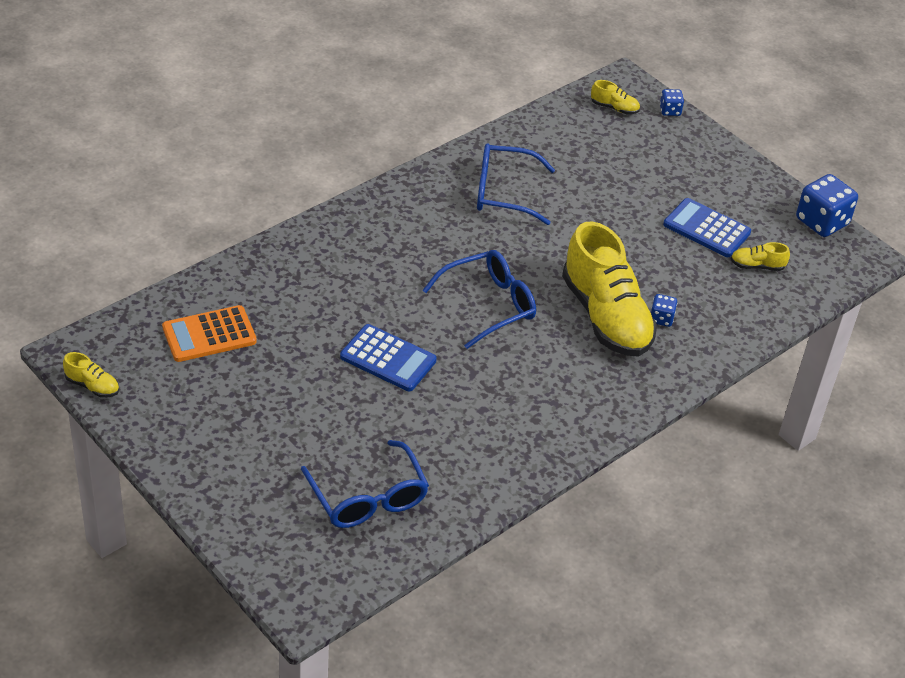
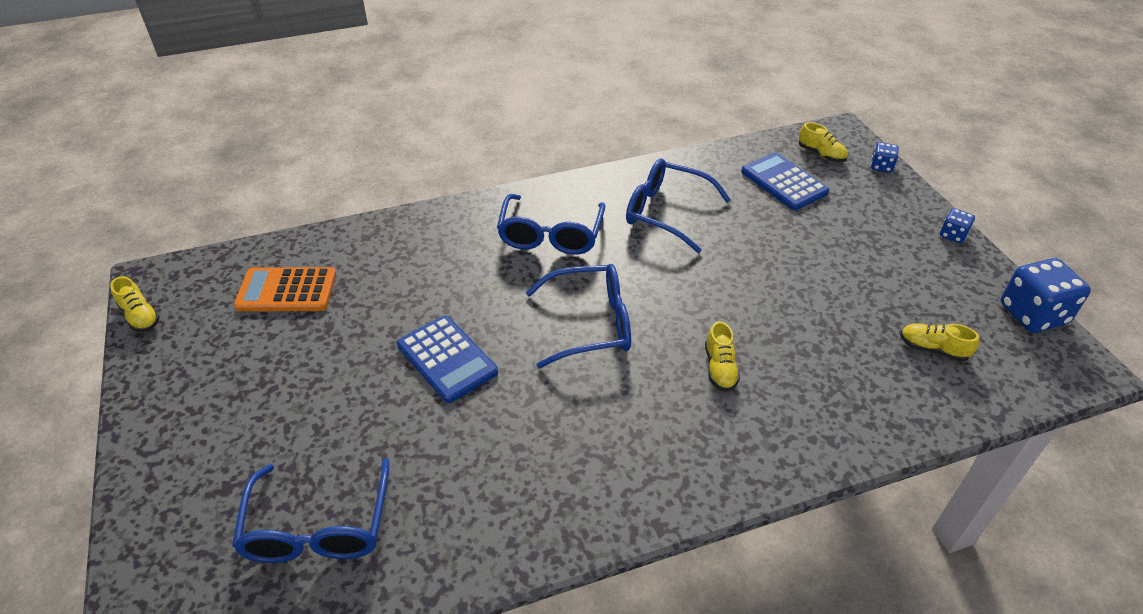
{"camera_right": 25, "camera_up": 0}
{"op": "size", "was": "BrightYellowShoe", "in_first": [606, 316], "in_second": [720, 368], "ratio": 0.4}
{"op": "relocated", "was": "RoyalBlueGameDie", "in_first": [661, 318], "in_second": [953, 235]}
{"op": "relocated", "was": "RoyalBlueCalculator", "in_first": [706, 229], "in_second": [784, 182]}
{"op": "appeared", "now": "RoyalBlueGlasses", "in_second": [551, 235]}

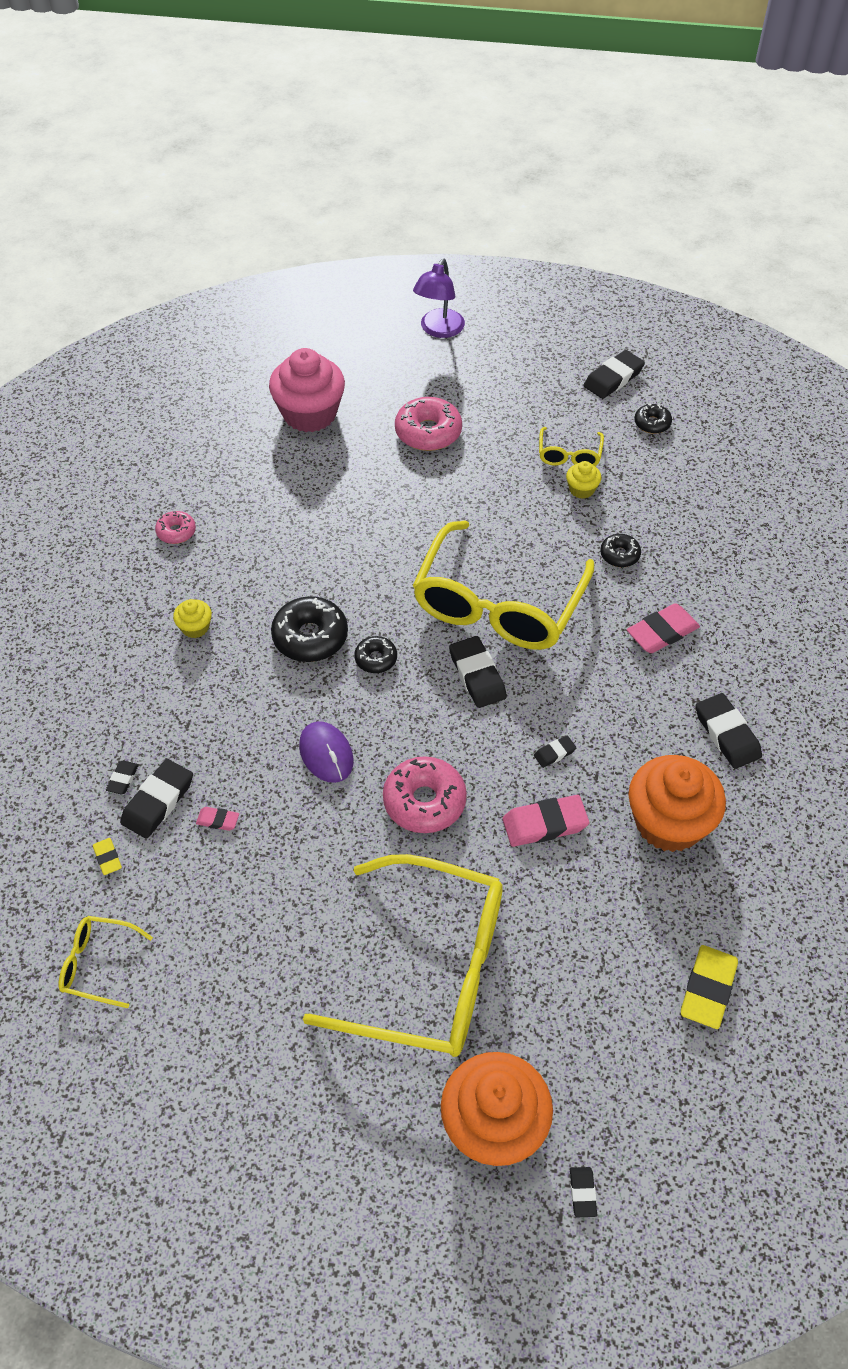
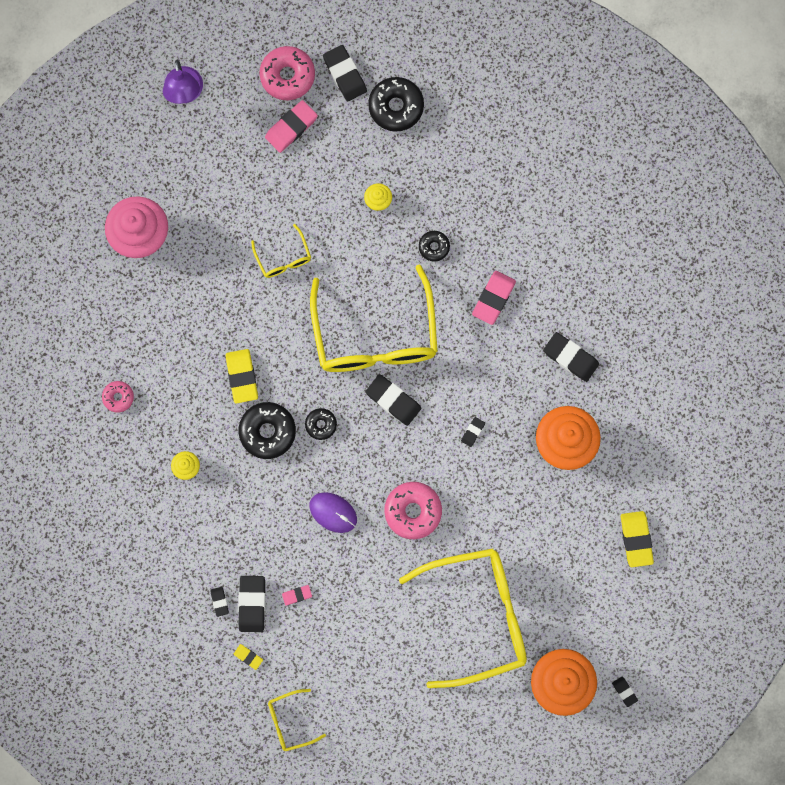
{"camera_right": -30, "camera_up": 25}
{"op": "relocated", "was": "PinkDonut", "in_first": [428, 432], "in_second": [287, 76]}
{"op": "relocated", "was": "PinkPencilEraser", "in_first": [545, 824], "in_second": [291, 128]}
{"op": "relocated", "was": "BrightYellowGlasses", "in_first": [569, 455], "in_second": [283, 258]}
{"op": "spun", "was": "EbonyPencilEraser", "in_first": [613, 378], "in_second": [345, 74], "clockwise": -45}
{"op": "size", "was": "EbonyDonut", "in_first": [652, 423], "in_second": [396, 107], "ratio": 1.8}
{"op": "appeared", "now": "BrightYellowPencilEraser", "in_second": [242, 377]}

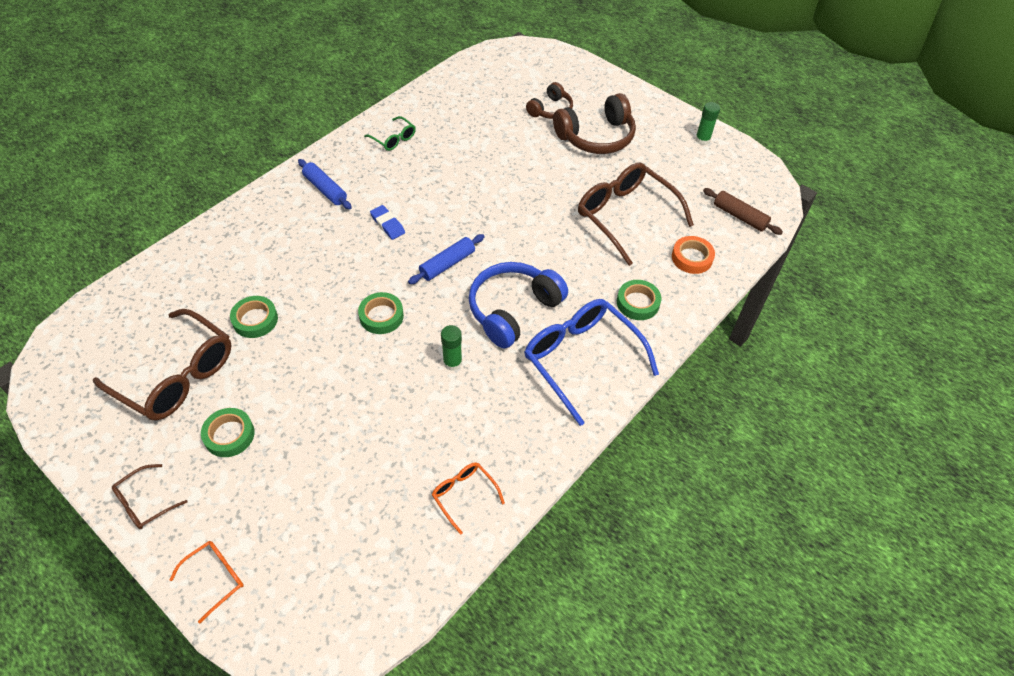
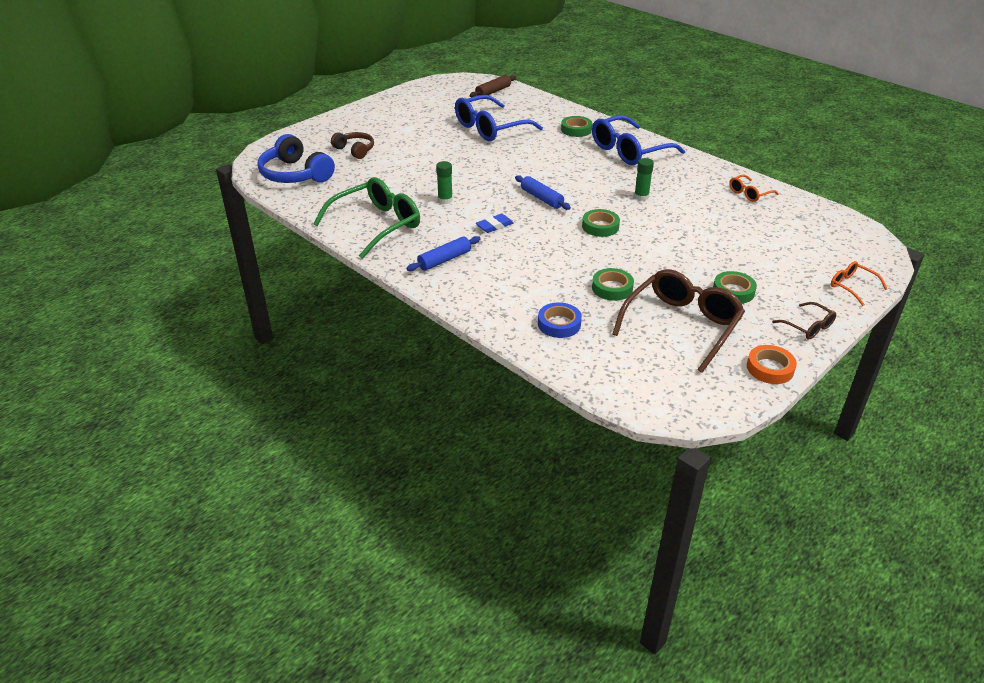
{"camera_right": -85, "camera_up": -15}
{"op": "size", "was": "EmeraldGlasses", "in_first": [393, 139], "in_second": [377, 225], "ratio": 2.09}
{"op": "relocated", "was": "RoyalBlueOverEarHeadphones", "in_first": [513, 310], "in_second": [295, 174]}
{"op": "missing", "was": "DarkBrownOverEarHeadphones", "in_first": [596, 137]}
{"op": "colour", "was": "DarkBrownGlasses", "now": "RoyalBlueGlasses", "in_first": [625, 216], "in_second": [490, 128]}
{"op": "relocated", "was": "OrangeStickyTape", "in_first": [692, 258], "in_second": [770, 368]}
{"op": "relocated", "was": "EmeraldGlue", "in_first": [702, 140], "in_second": [445, 200]}
{"op": "appeared", "now": "RoyalBlueStickyTape", "in_second": [559, 324]}

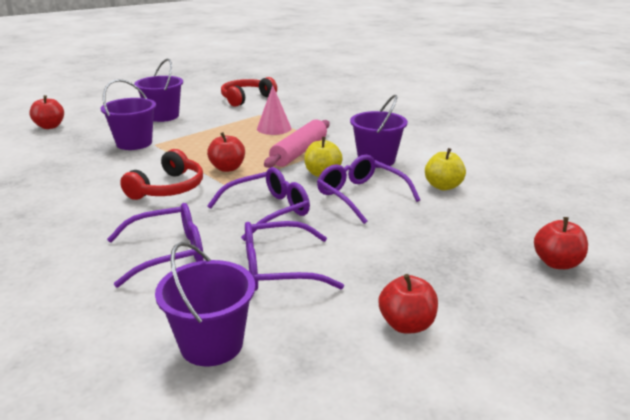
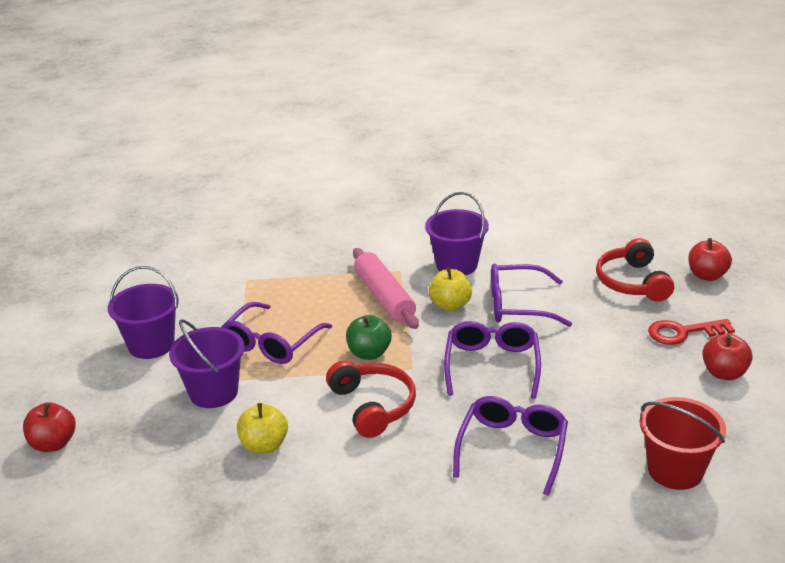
{"camera_right": -50, "camera_up": 5}
{"op": "colour", "was": "PurpleSandBucket", "now": "ScarletSandBucket", "in_first": [211, 344], "in_second": [675, 470]}
{"op": "colour", "was": "ScarletAppleFruit", "now": "EmeraldAppleFruit", "in_first": [227, 168], "in_second": [369, 353]}
{"op": "relocated", "was": "ScarletOverEarHeadphones", "in_first": [246, 98], "in_second": [632, 282]}
{"op": "relocated", "was": "PurpleGlasses", "in_first": [277, 269], "in_second": [271, 344]}
{"op": "missing", "was": "PinkCone", "in_first": [274, 128]}
{"op": "relocated", "was": "BrightYellowAppleFruit", "in_first": [443, 186], "in_second": [264, 445]}
{"op": "appeared", "now": "ScarletLatchkey", "in_second": [683, 332]}

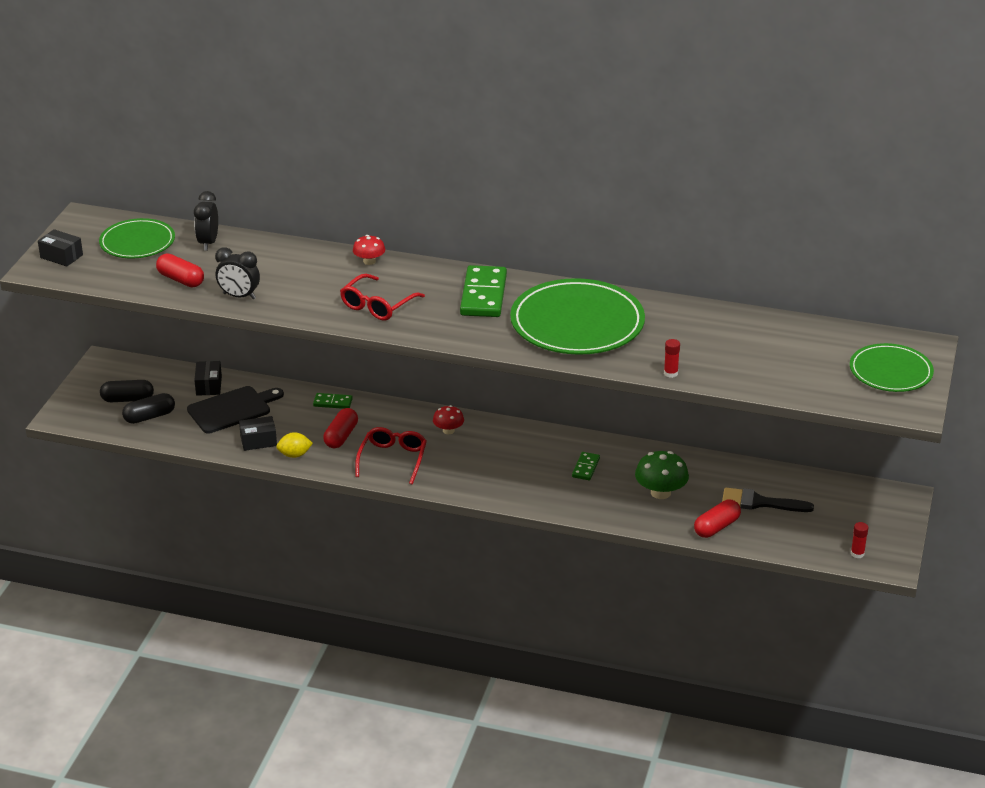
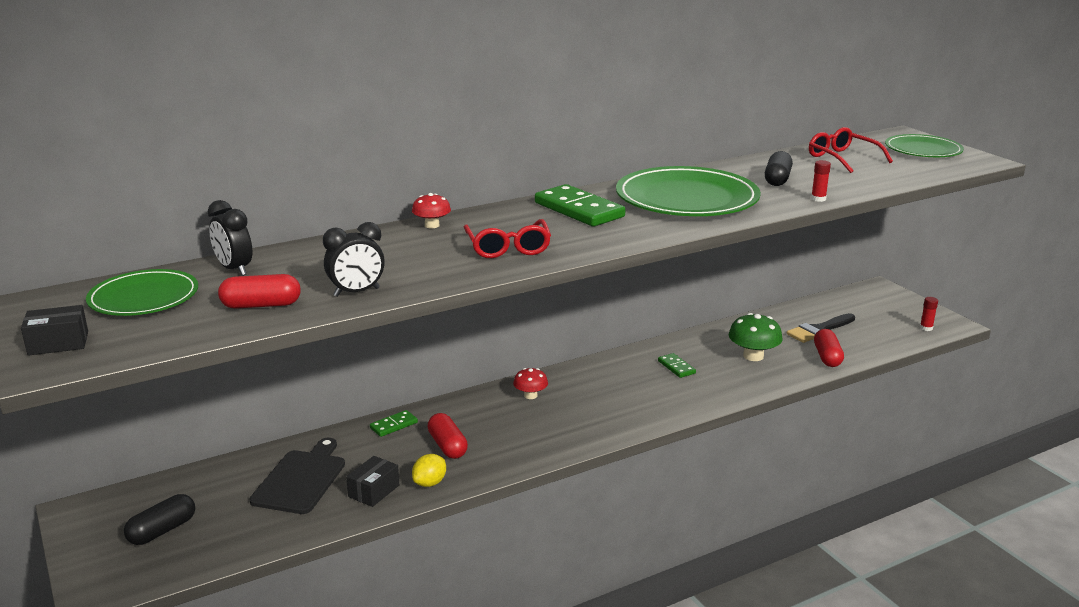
{"camera_right": -45, "camera_up": -10}
{"op": "relocated", "was": "EbonyPillShape", "in_first": [149, 417], "in_second": [777, 179]}
{"op": "missing", "was": "EbonyParcel", "in_first": [209, 386]}
{"op": "relocated", "was": "ScarletGlasses", "in_first": [392, 460], "in_second": [843, 158]}

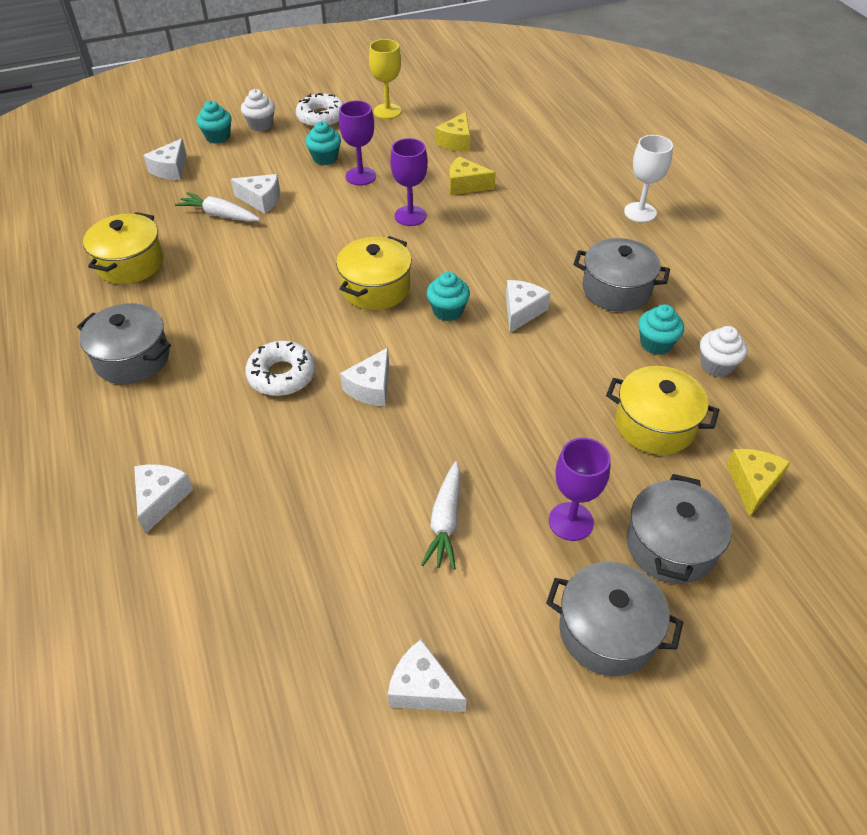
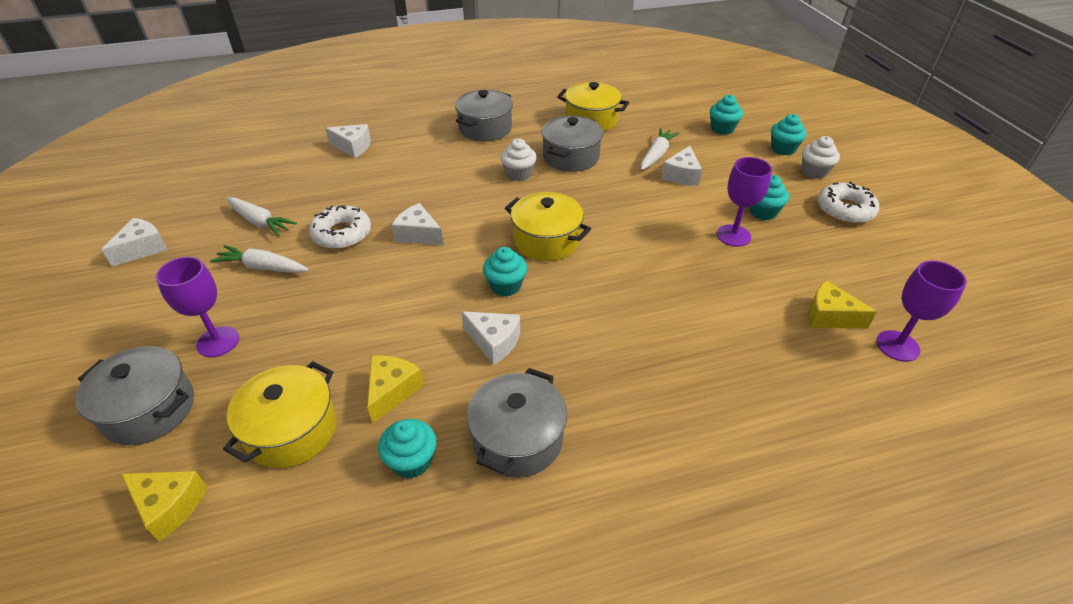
{"camera_right": 95, "camera_up": -5}
{"op": "exchanged", "was": "WhiteCheese", "now": "TealCupcake", "in_first": [171, 169], "in_second": [722, 129]}
{"op": "relocated", "was": "WhiteDonut", "in_first": [282, 375], "in_second": [342, 234]}
{"op": "missing", "was": "BrightYellowChalice", "in_first": [387, 111]}
{"op": "relocated", "was": "PurpleChalice", "in_first": [410, 216], "in_second": [897, 346]}
{"op": "relocated", "was": "BrightYellowCheese", "in_first": [466, 185], "in_second": [392, 391]}
{"op": "relocated", "was": "AshGreyPot", "in_first": [607, 631], "in_second": [571, 157]}
{"op": "missing", "was": "WhiteChalice", "in_first": [640, 212]}
{"op": "relocated", "was": "WhiteCupcake", "in_first": [716, 365], "in_second": [518, 174]}
{"op": "appeared", "now": "WhiteRootVegetable", "in_second": [260, 222]}

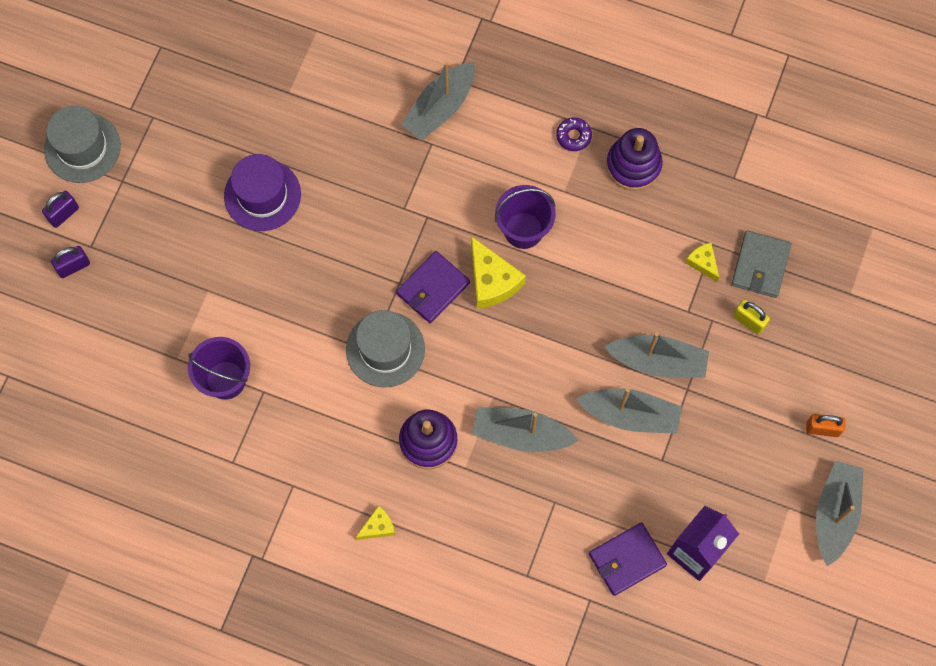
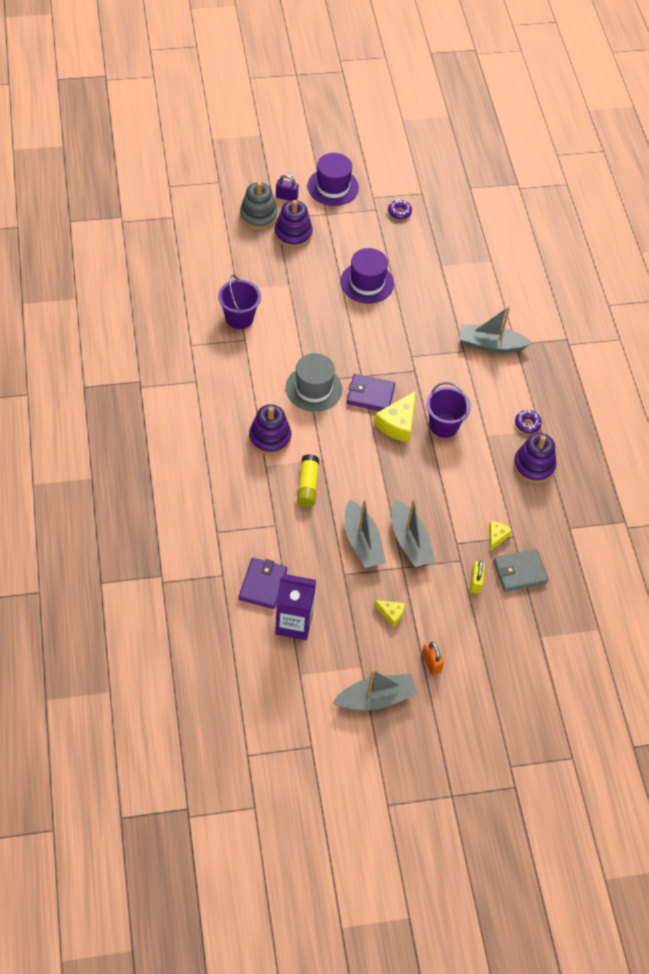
{"camera_right": 55, "camera_up": -15}
{"op": "colour", "was": "AshGreyTopHat", "now": "PurpleTopHat", "in_first": [82, 147], "in_second": [333, 187]}
{"op": "exchanged", "was": "PurpleSmallLock", "now": "AshGreyRingStacker", "in_first": [73, 266], "in_second": [258, 216]}
{"op": "relocated", "was": "BrightYellowCheese", "in_first": [378, 527], "in_second": [391, 614]}
{"op": "exchanged", "was": "AshGreySailboat", "now": "BrightYellowGlue", "in_first": [520, 434], "in_second": [307, 485]}
{"op": "spun", "was": "PurpleWallet", "in_first": [627, 559], "in_second": [263, 584], "clockwise": 75}
{"op": "appeared", "now": "PurpleRingStacker", "in_second": [293, 234]}
{"op": "appeared", "now": "PurpleDonut", "in_second": [399, 212]}

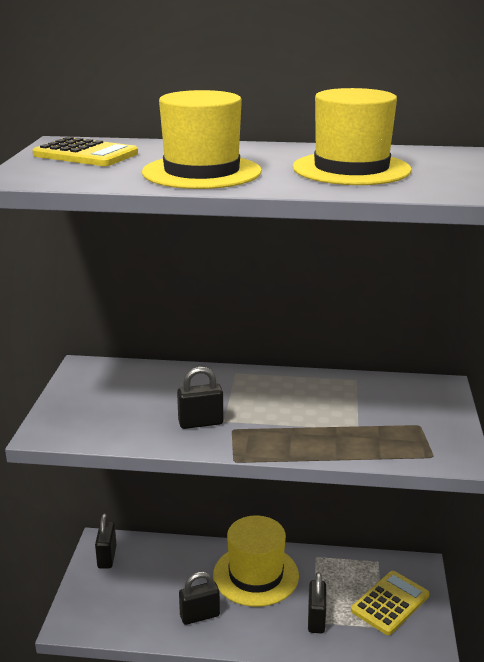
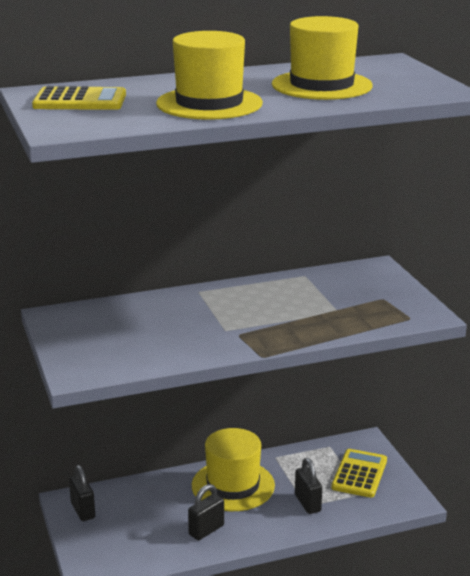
{"camera_right": -25, "camera_up": 0}
{"op": "missing", "was": "EbonySmallLock", "in_first": [200, 423]}

